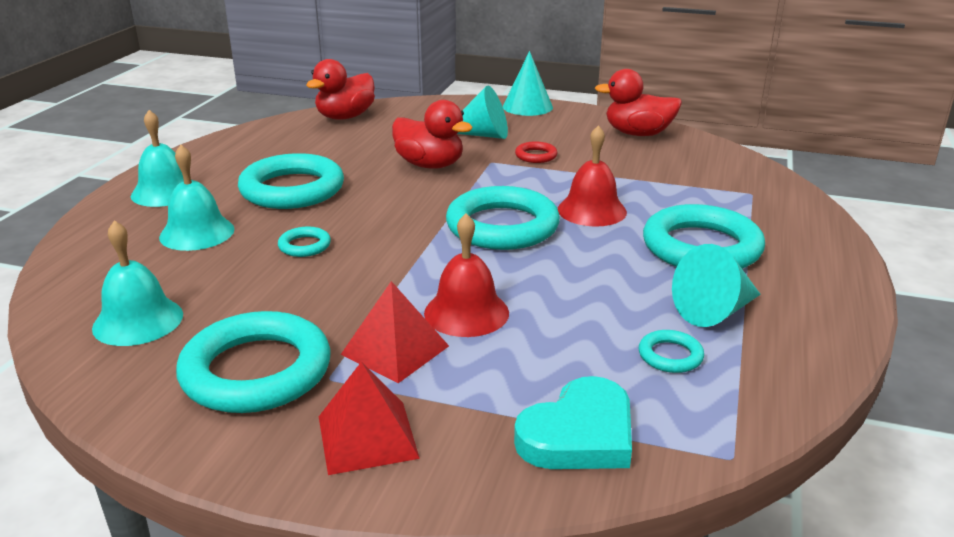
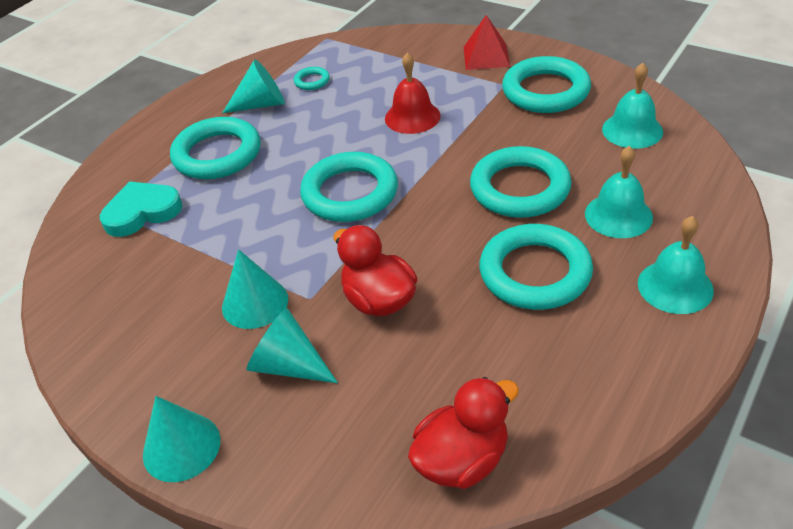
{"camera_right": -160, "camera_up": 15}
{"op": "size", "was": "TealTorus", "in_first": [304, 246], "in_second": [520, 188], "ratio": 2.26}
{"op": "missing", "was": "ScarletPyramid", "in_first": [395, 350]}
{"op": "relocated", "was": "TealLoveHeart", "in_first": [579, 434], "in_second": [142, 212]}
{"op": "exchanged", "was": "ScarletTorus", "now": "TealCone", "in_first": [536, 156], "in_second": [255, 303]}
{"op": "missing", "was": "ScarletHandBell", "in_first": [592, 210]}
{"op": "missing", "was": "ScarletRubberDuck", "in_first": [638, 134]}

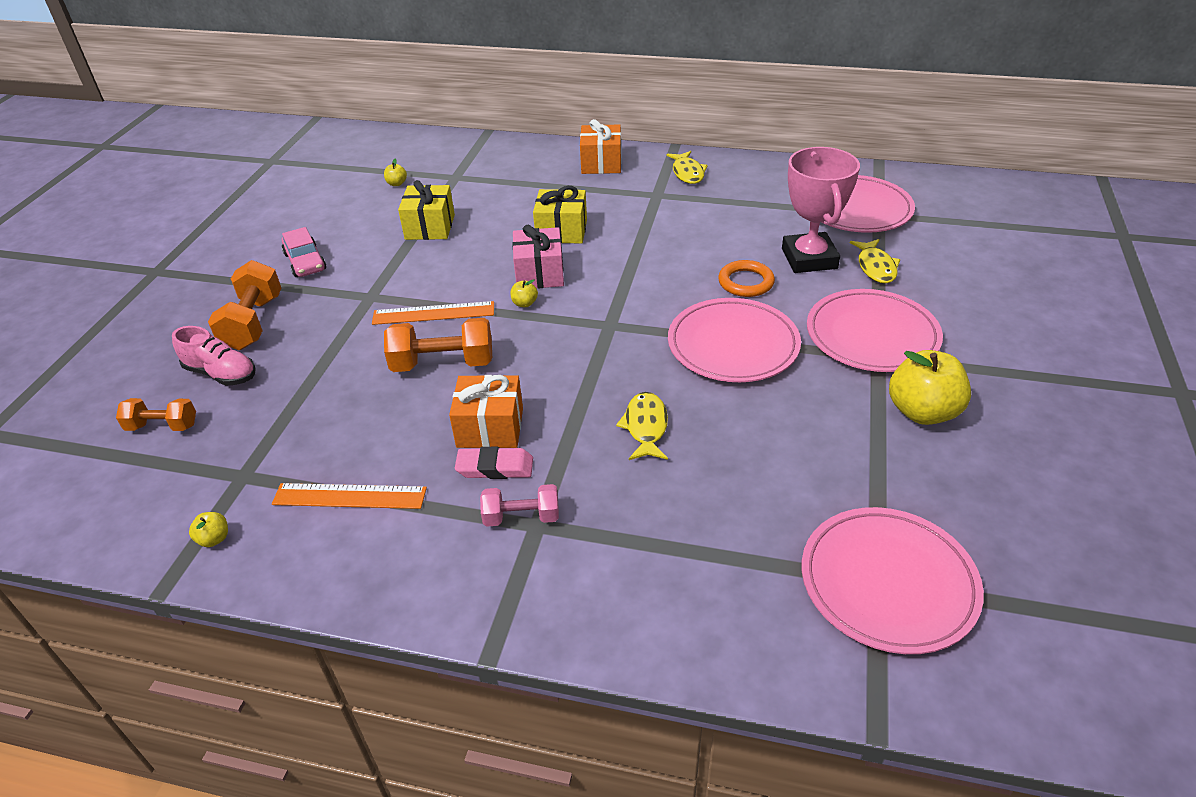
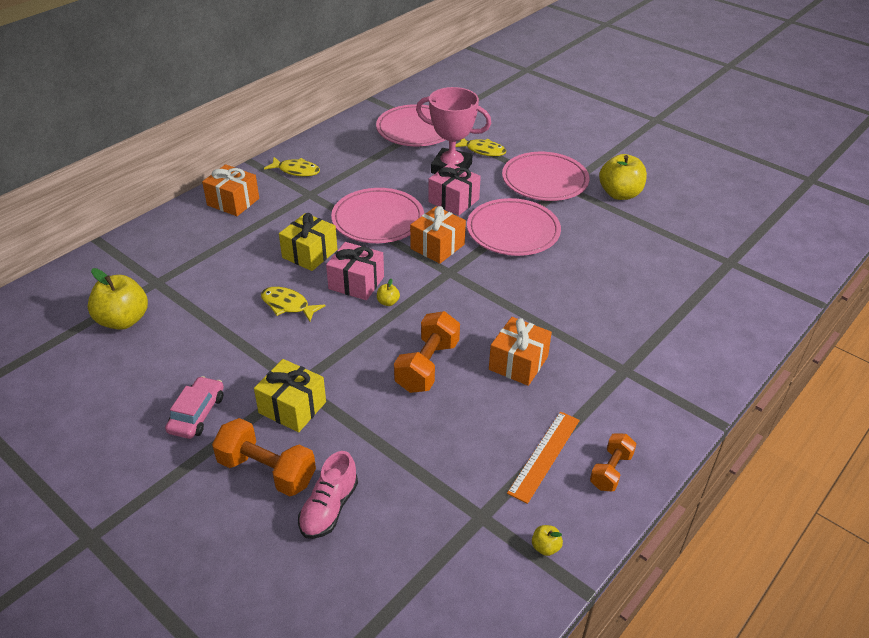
{"camera_right": -65, "camera_up": 0}
{"op": "relocated", "was": "OrangeDumbbell", "in_first": [162, 426], "in_second": [611, 471]}
{"op": "spun", "was": "PinkShoe", "in_first": [221, 374], "in_second": [329, 508], "clockwise": 150}
{"op": "spun", "was": "PinkCar", "in_first": [305, 262], "in_second": [197, 414], "clockwise": -75}
{"op": "missing", "was": "OrangeMeasuringStick", "in_first": [433, 313]}
{"op": "size", "was": "BrightYellowAppleFruit", "in_first": [397, 184], "in_second": [123, 320], "ratio": 2.33}
{"op": "relocated", "was": "BrightYellowPresent", "in_first": [430, 227], "in_second": [292, 407]}
{"op": "missing", "was": "PinkPencilEraser", "in_first": [495, 467]}
{"op": "missing", "was": "PinkDumbbell", "in_first": [521, 517]}
{"op": "relocated", "was": "BrightYellowFishFigure", "in_first": [645, 427], "in_second": [288, 305]}
{"op": "exchanged", "was": "OrangeTorus", "now": "PinkPresent", "in_first": [746, 282], "in_second": [453, 200]}
{"op": "relocated", "was": "PinkPlate", "in_first": [888, 583], "in_second": [378, 219]}
{"op": "appeared", "now": "OrangePresent", "in_second": [437, 246]}

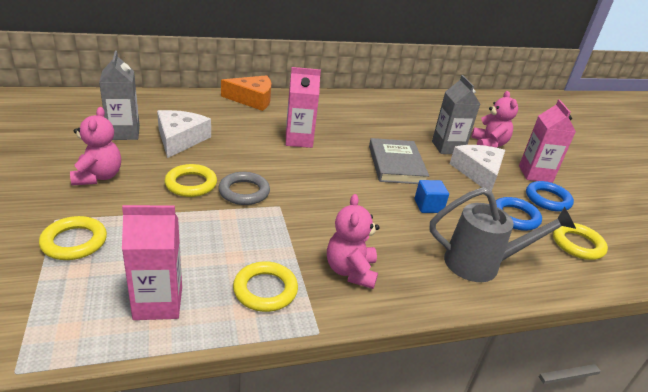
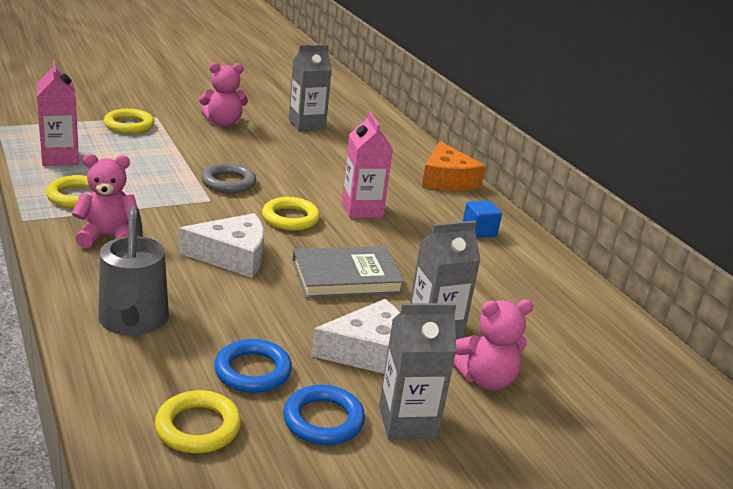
{"camera_right": 80, "camera_up": -5}
{"op": "relocated", "was": "WhiteCheese", "in_first": [180, 139], "in_second": [232, 256]}
{"op": "relocated", "was": "BrightYellowTorus", "in_first": [191, 184], "in_second": [290, 218]}
{"op": "relocated", "was": "RoyalBlueSolidCube", "in_first": [428, 206], "in_second": [479, 231]}
{"op": "colour", "was": "PinkMilkCarton", "now": "AshGreyMilkCarton", "in_first": [535, 174], "in_second": [407, 422]}

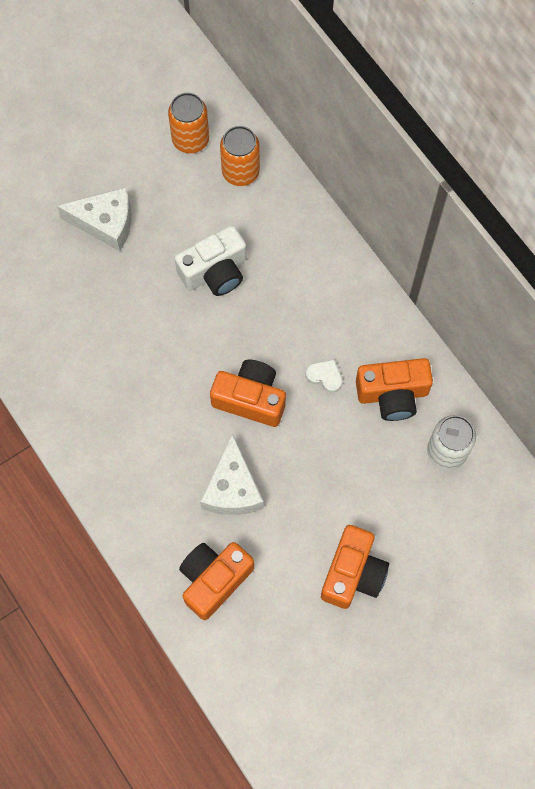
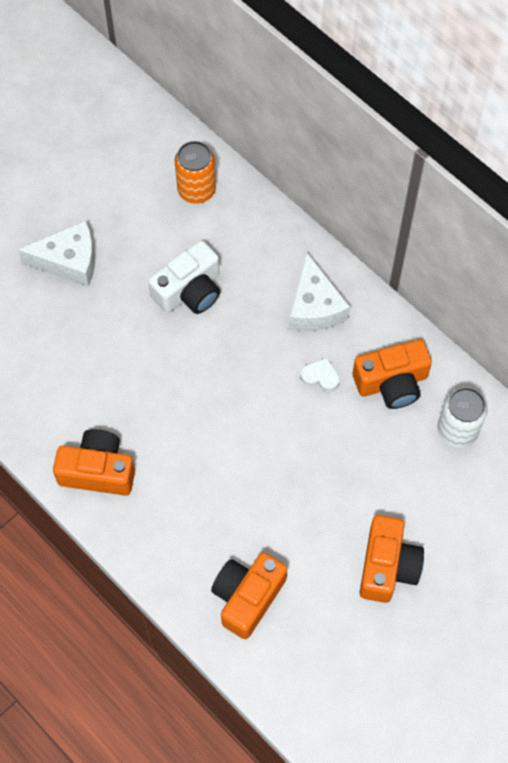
{"camera_right": -10, "camera_up": -5}
{"op": "missing", "was": "OrangeCan", "in_first": [190, 140]}
{"op": "relocated", "was": "WhiteCheese", "in_first": [232, 488], "in_second": [314, 306]}
{"op": "relocated", "was": "OrangeCompactCamera", "in_first": [250, 399], "in_second": [98, 471]}

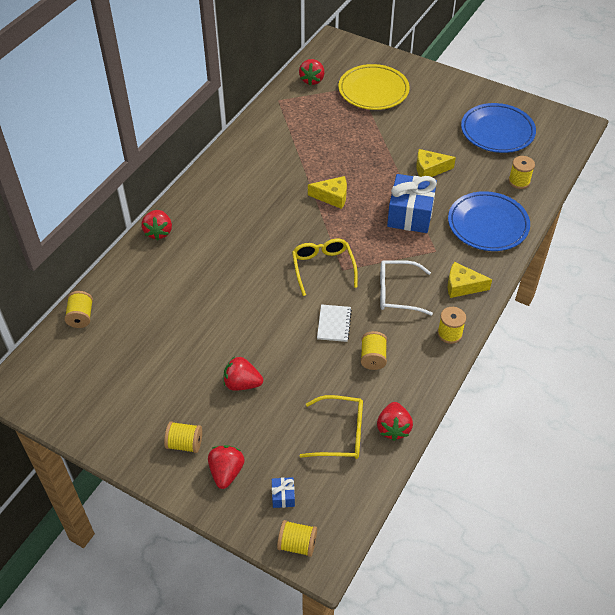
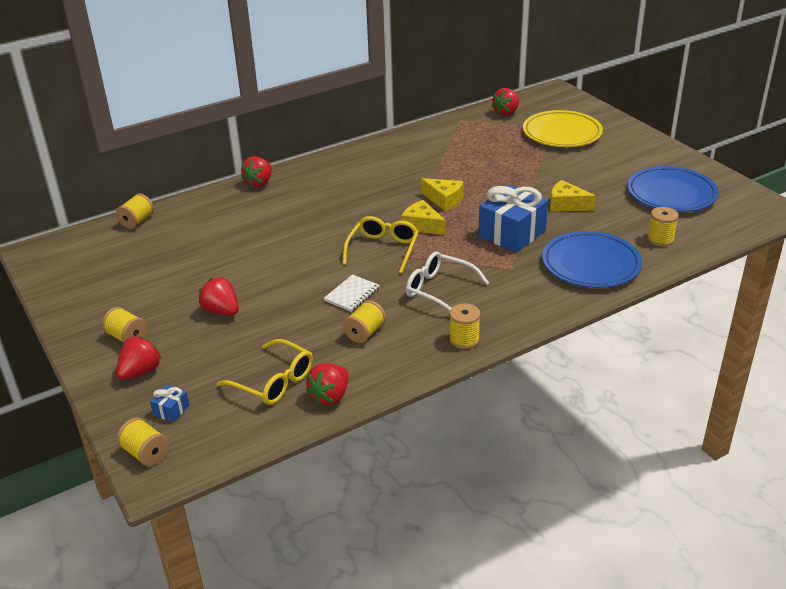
{"camera_right": 30, "camera_up": -15}
{"op": "relocated", "was": "BrightYellowCheese", "in_first": [462, 286], "in_second": [422, 226]}

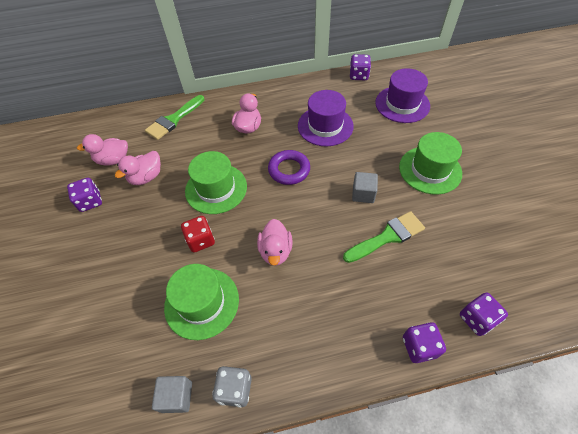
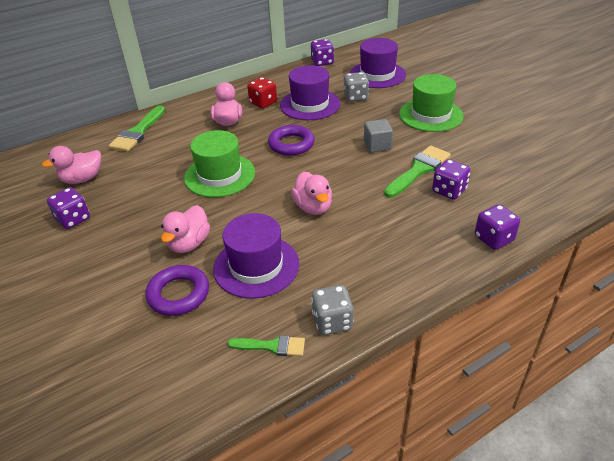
{"camera_right": -20, "camera_up": -15}
{"op": "relocated", "was": "PinkRubberDuck", "in_first": [146, 177], "in_second": [189, 243]}
{"op": "exchanged", "was": "AshGreySolidCube", "now": "EmeraldPaintBrush", "in_first": [177, 396], "in_second": [272, 346]}
{"op": "colour", "was": "EmeraldTopHat", "now": "PurpleTopHat", "in_first": [202, 302], "in_second": [256, 266]}
{"op": "relocated", "was": "ScarletGameDie", "in_first": [201, 240], "in_second": [263, 103]}
{"op": "relocated", "was": "PurpleGameDie", "in_first": [477, 319], "in_second": [449, 191]}
{"op": "appeared", "now": "PurpleTorus", "in_second": [178, 294]}
{"op": "appeared", "now": "AshGreyGameDie", "in_second": [355, 97]}

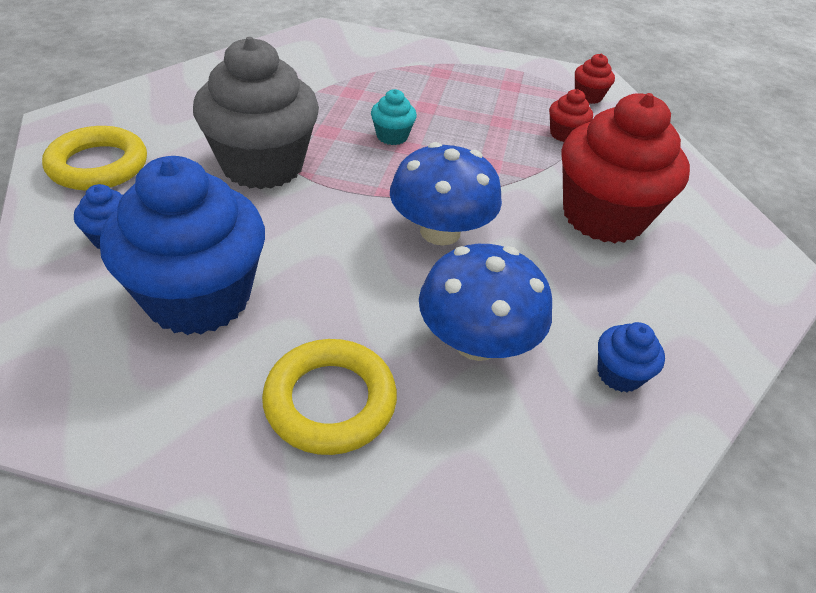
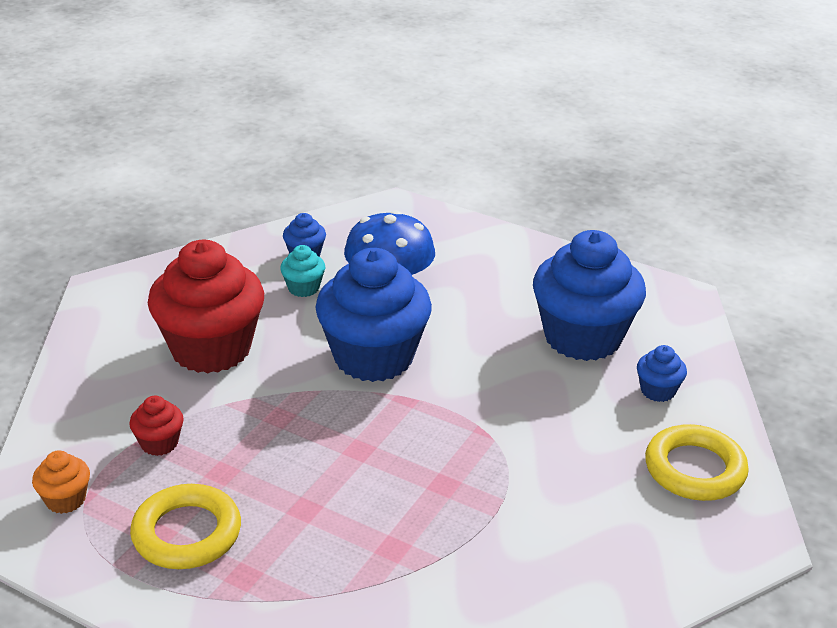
{"camera_right": -160, "camera_up": -10}
{"op": "missing", "was": "AshGreyCupcake", "in_first": [262, 165]}
{"op": "relocated", "was": "BrightYellowTorus", "in_first": [330, 401], "in_second": [187, 533]}
{"op": "relocated", "was": "TealCupcake", "in_first": [392, 136], "in_second": [303, 288]}
{"op": "exchanged", "was": "RoyalBlueMushroom", "now": "RoyalBlueCupcake", "in_first": [440, 231], "in_second": [373, 357]}
{"op": "colour", "was": "ScarletCupcake", "now": "OrangeCupcake", "in_first": [588, 96], "in_second": [65, 500]}

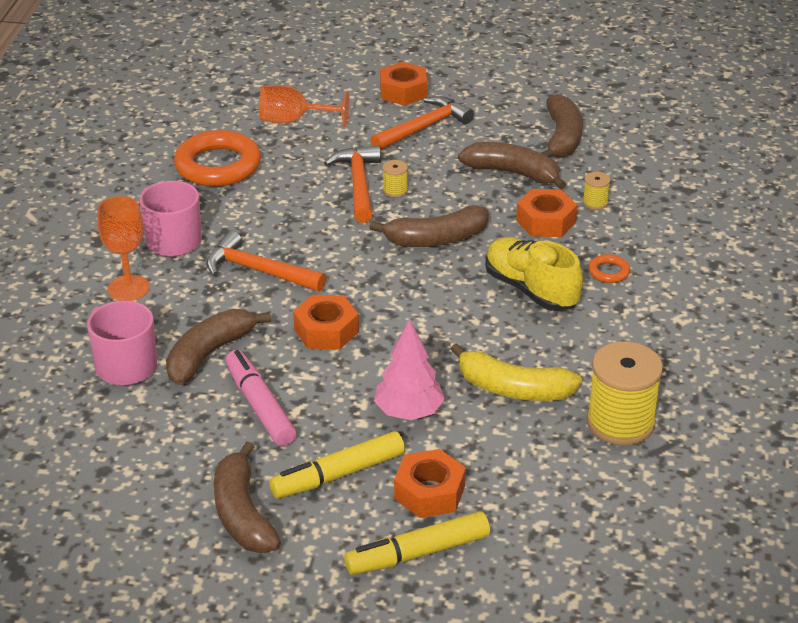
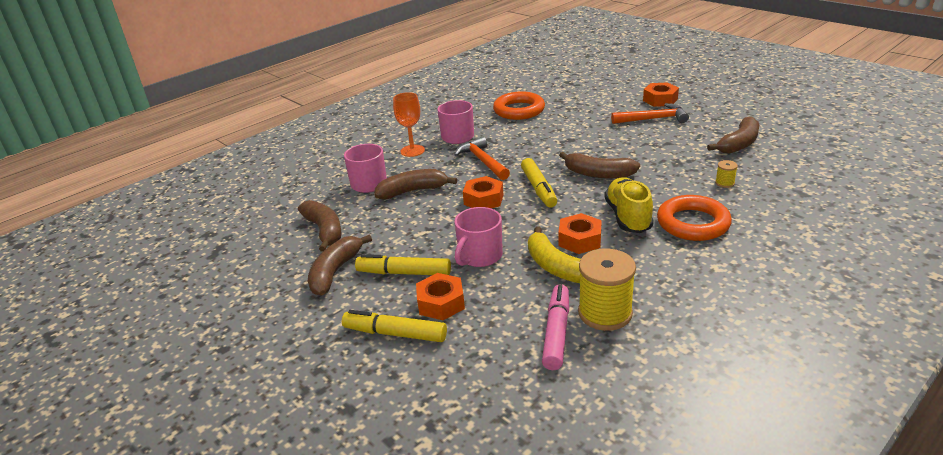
{"camera_right": 40, "camera_up": -5}
{"op": "relocated", "was": "PinkMarker", "in_first": [260, 406], "in_second": [556, 332]}
{"op": "missing", "was": "OrangeChalice", "in_first": [293, 121]}
{"op": "missing", "was": "OrangeCarpenter'sHammer", "in_first": [358, 184]}
{"op": "exchanged", "was": "PinkFirTree", "now": "PinkCoffeeMug", "in_first": [409, 412], "in_second": [479, 256]}
{"op": "missing", "was": "BrightYellowReelOfThread", "in_first": [395, 190]}
{"op": "relocated", "was": "DarkBrownToyBanana", "in_first": [513, 173], "in_second": [324, 231]}
{"op": "relocated", "was": "OrangeNut", "in_first": [545, 221], "in_second": [579, 240]}
{"op": "size", "was": "OrangeTorus", "in_first": [608, 272], "in_second": [693, 223], "ratio": 2.27}
{"op": "appeared", "now": "BrightYellowMarker", "in_second": [538, 188]}

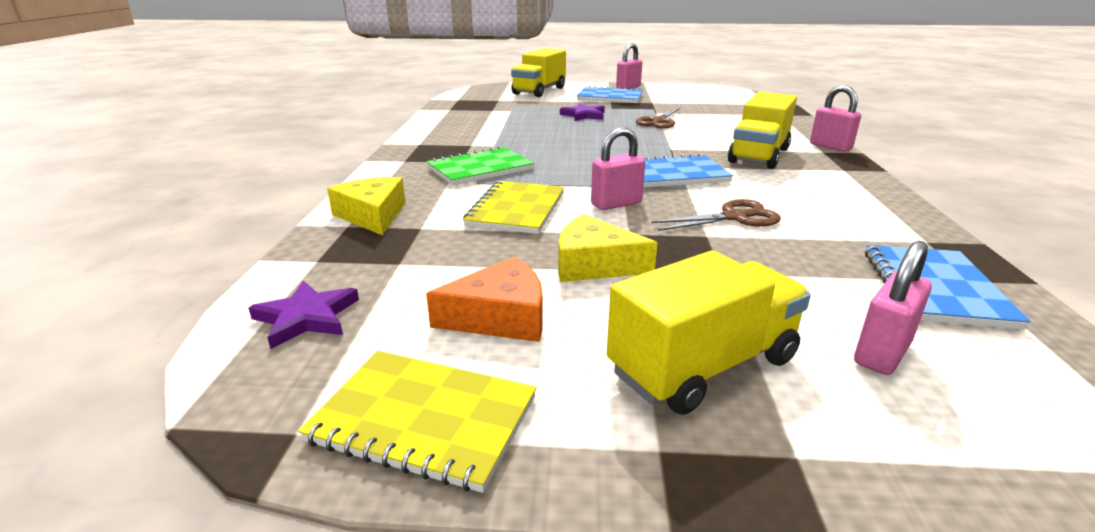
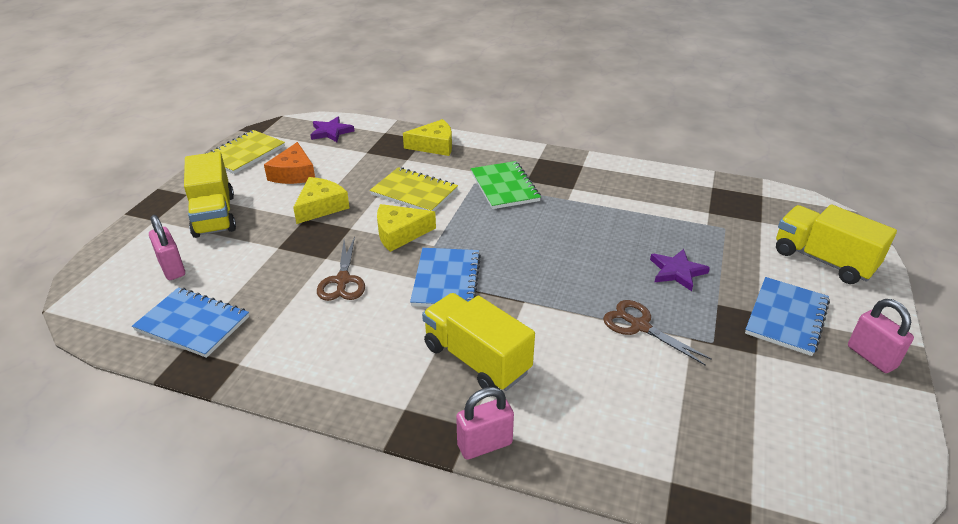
{"camera_right": 105, "camera_up": 10}
{"op": "exchanged", "was": "PinkSmallLock", "now": "BrightYellowCheese", "in_first": [616, 204], "in_second": [400, 233]}

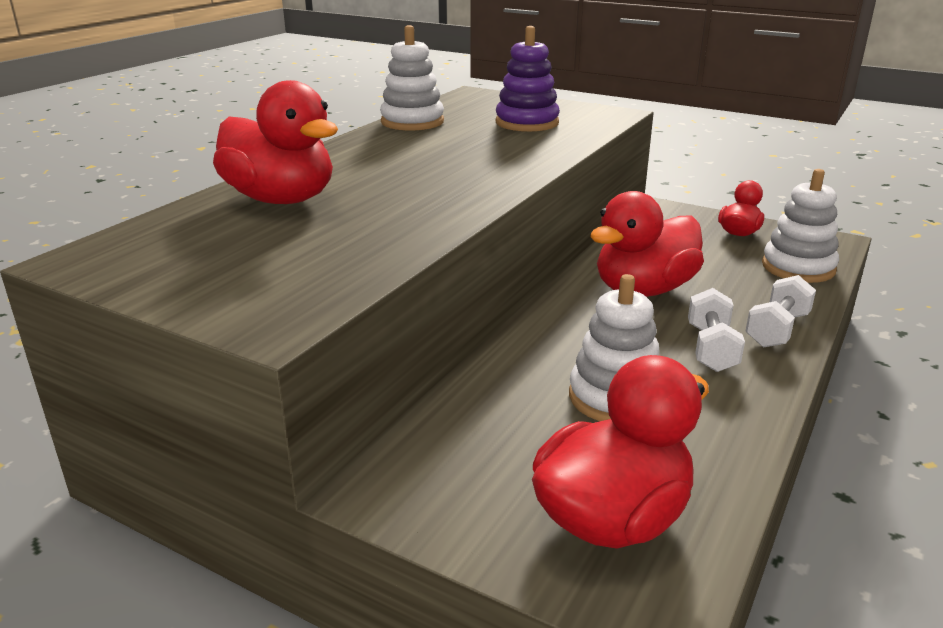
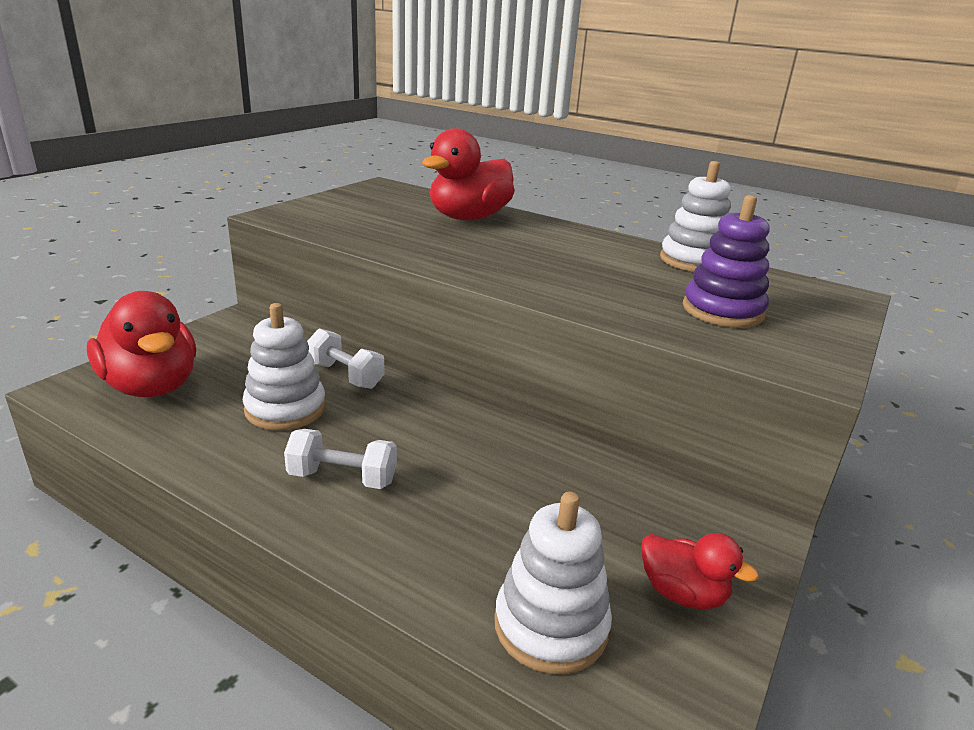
{"camera_right": 90, "camera_up": 0}
{"op": "missing", "was": "ScarletRubberDuck", "in_first": [643, 290]}
{"op": "relocated", "was": "WhiteDumbbell", "in_first": [777, 330], "in_second": [345, 375]}

